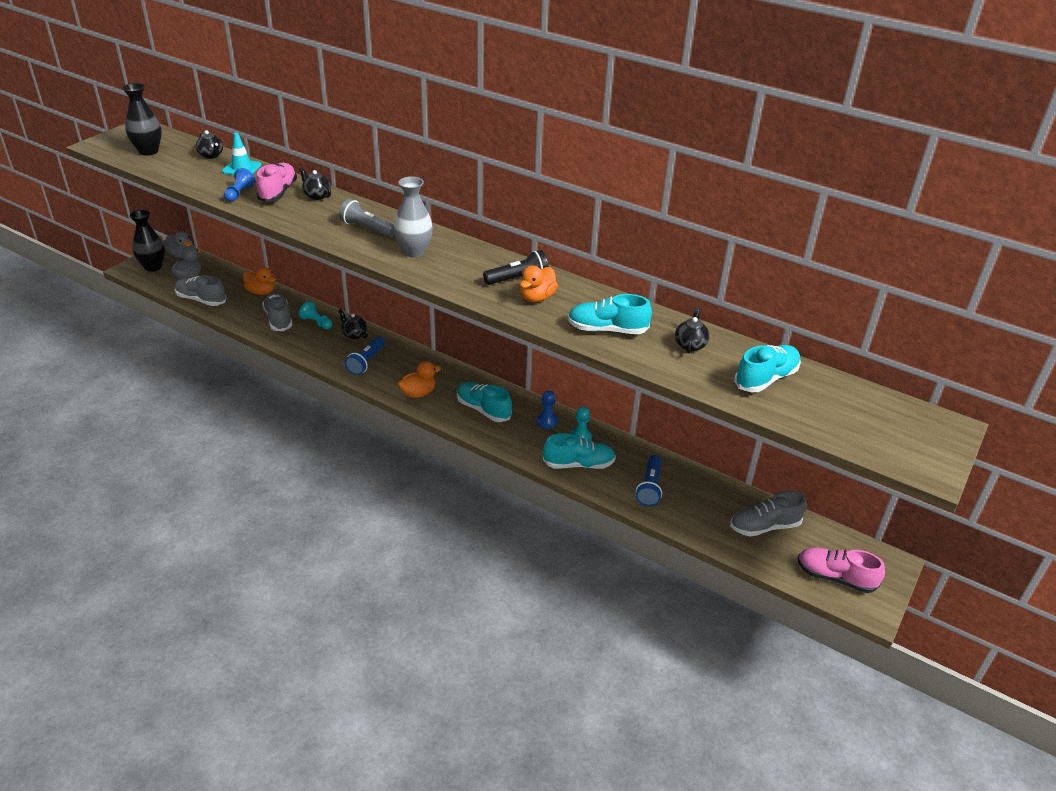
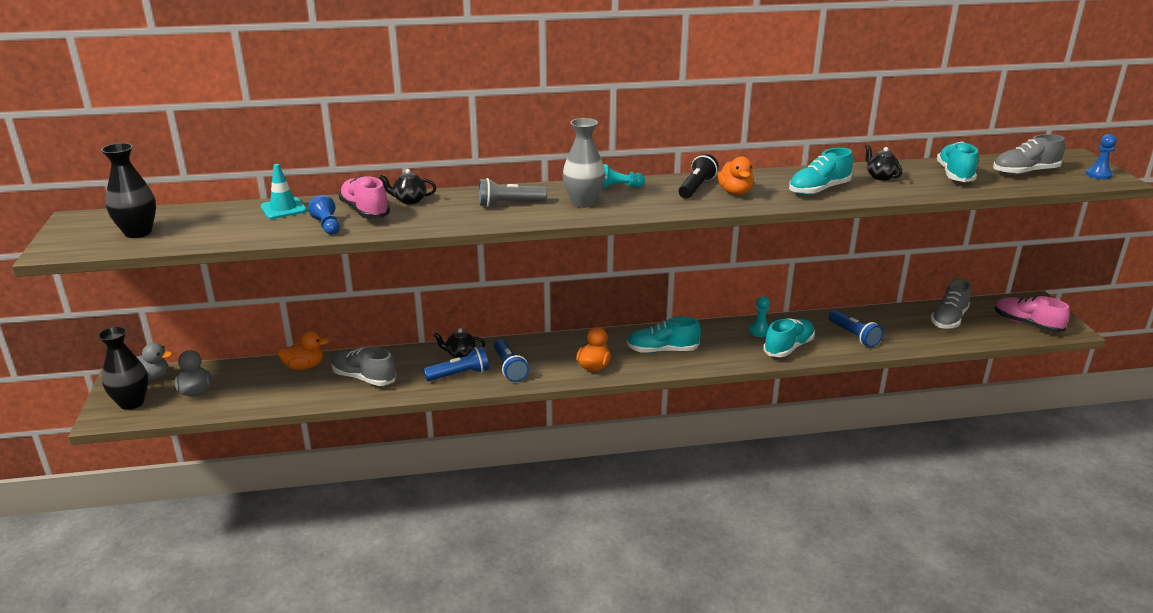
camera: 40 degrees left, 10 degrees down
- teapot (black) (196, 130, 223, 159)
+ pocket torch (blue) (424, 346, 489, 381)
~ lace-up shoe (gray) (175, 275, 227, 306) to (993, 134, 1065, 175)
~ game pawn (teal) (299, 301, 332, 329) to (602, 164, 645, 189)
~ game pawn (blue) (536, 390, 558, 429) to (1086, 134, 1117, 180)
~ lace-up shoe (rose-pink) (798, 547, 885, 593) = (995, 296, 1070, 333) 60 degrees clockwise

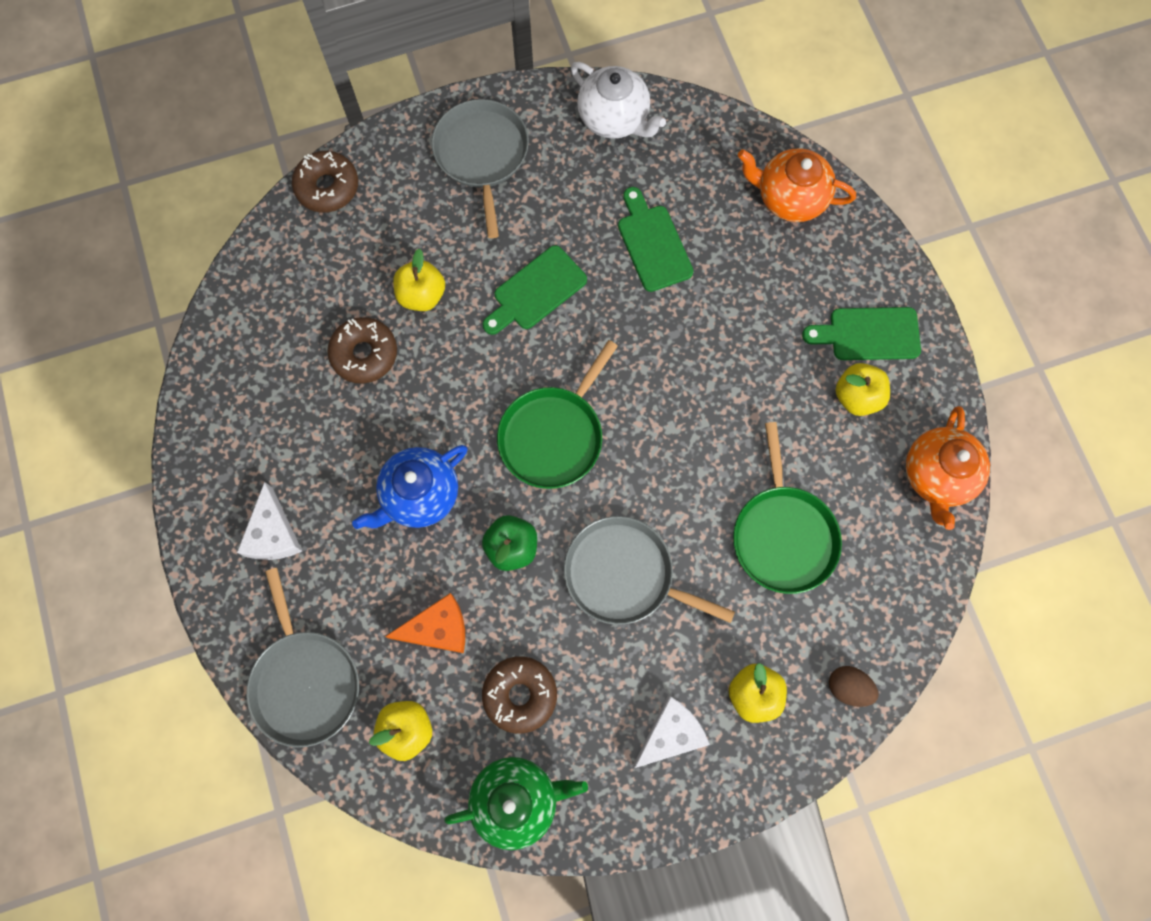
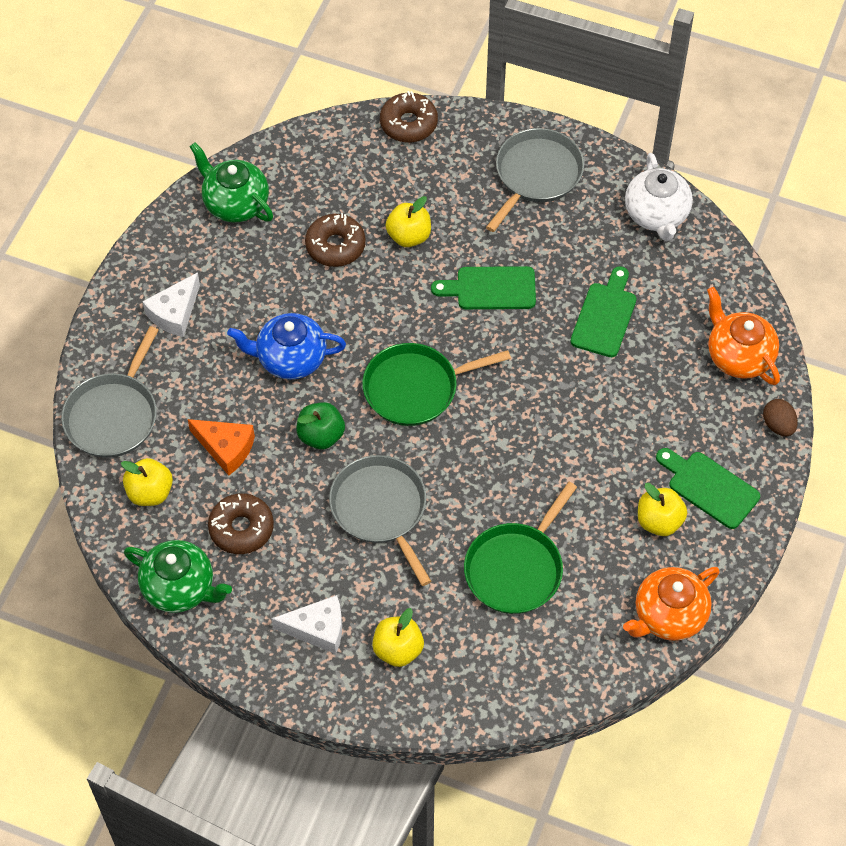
camera: 40 degrees right, 15 degrees down
+ teapot (leaf-green) (190, 142, 273, 223)
~ egg shape (russet) (829, 666, 879, 707) to (763, 399, 798, 436)

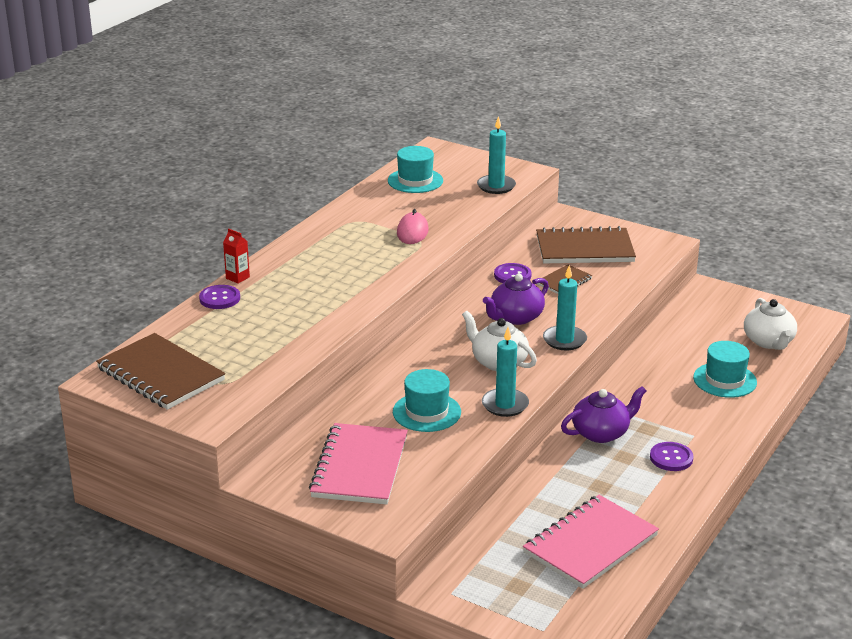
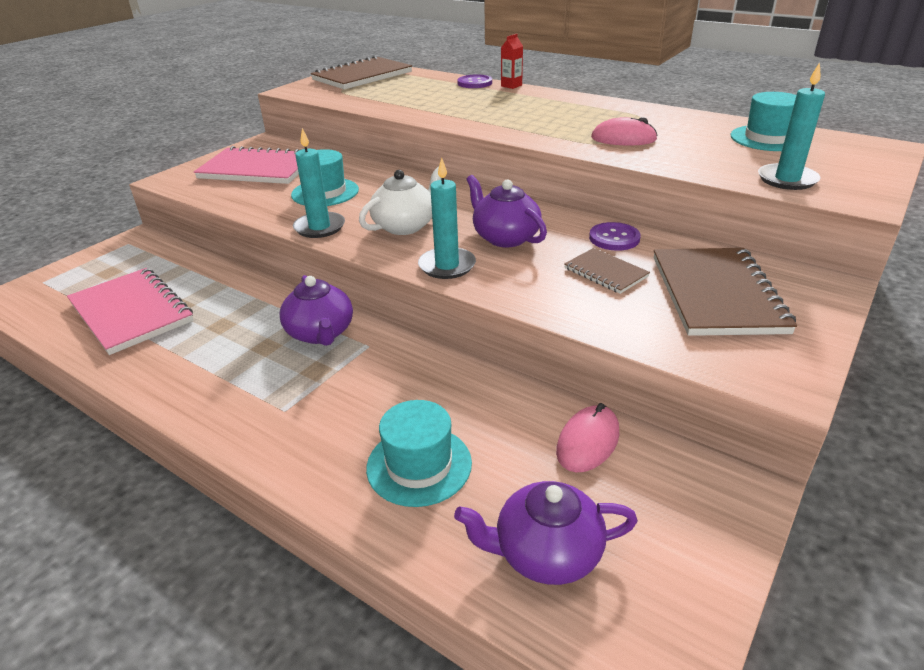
camera: 95 degrees right, 5 degrees up
- button (violet) (650, 442, 694, 471)
+ computer mouse (rose-pink) (556, 403, 619, 472)
~ teapot (pure white) (744, 298, 797, 350) to teapot (violet) (454, 481, 638, 585)

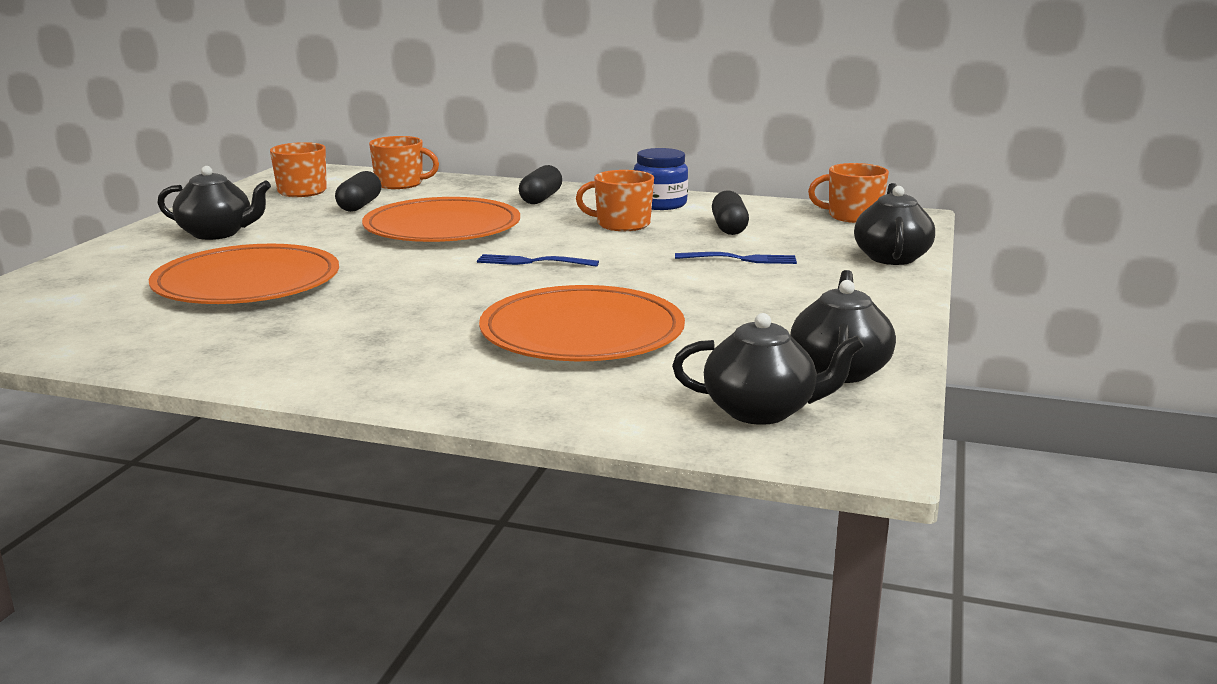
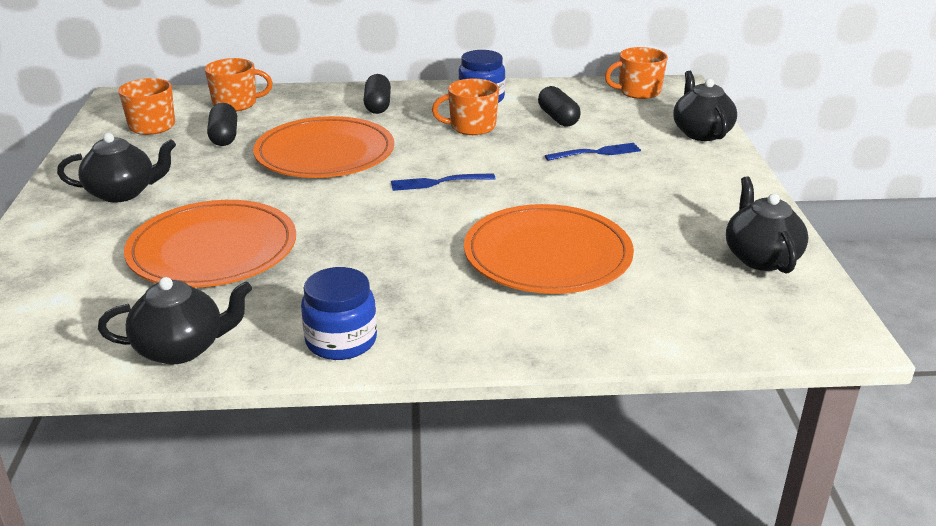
camera: 20 degrees left, 10 degrees up
+ jar (blue) (301, 267, 377, 360)
~ teapot (black) (672, 313, 864, 425) to (98, 277, 252, 364)

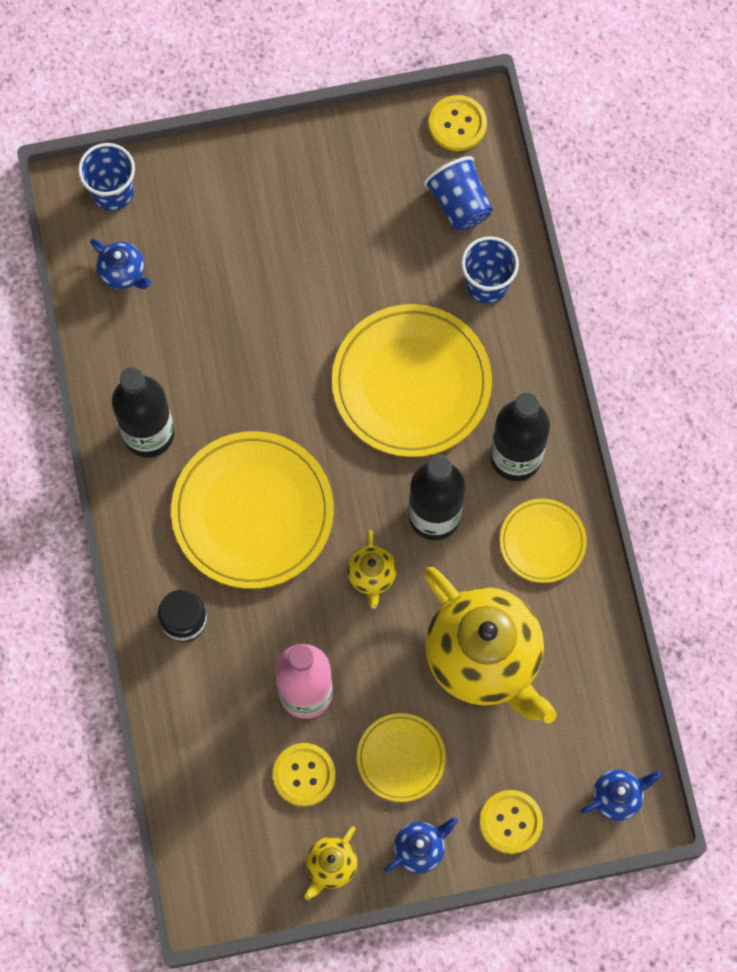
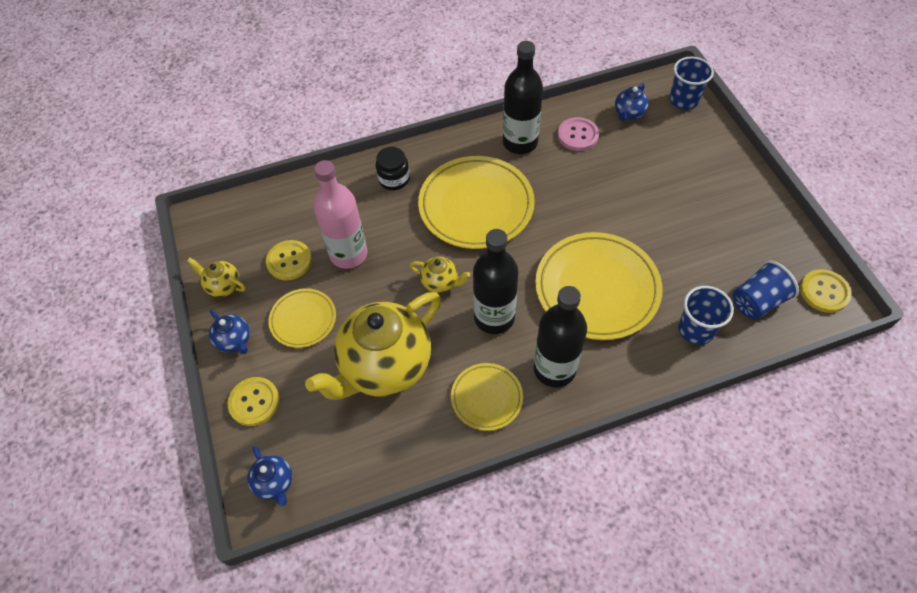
camera: 85 degrees right, 15 degrees down
+ button (rose-pink) (558, 117, 599, 151)
~ teapot (bright yellow) (347, 530, 397, 609) = (410, 257, 470, 293) 150 degrees counterclockwise

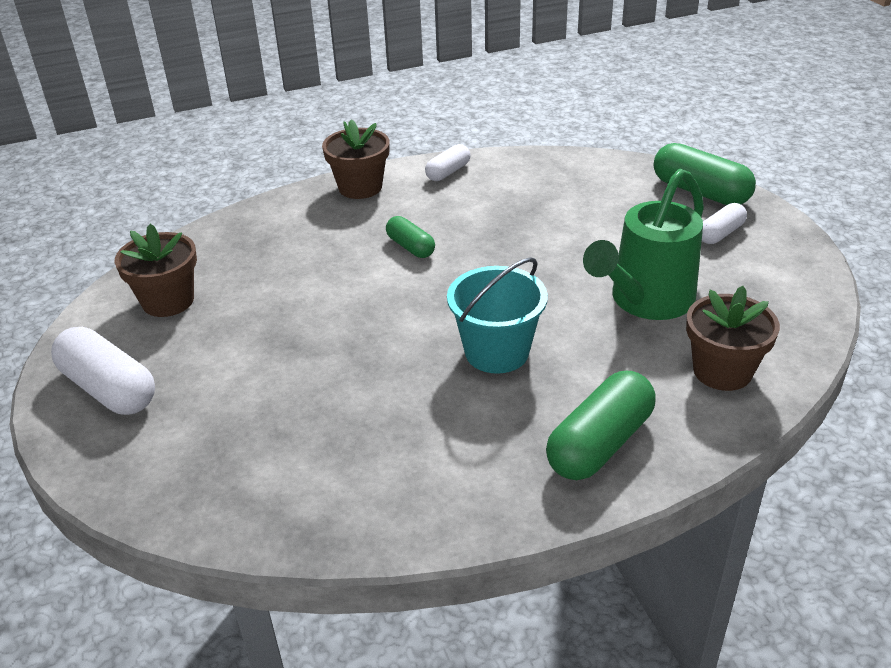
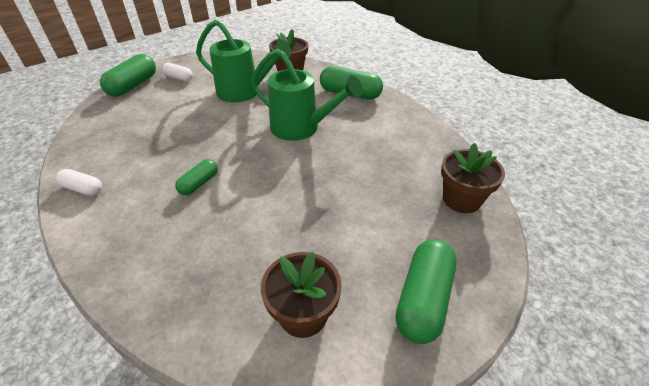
camera: 110 degrees left, 5 degrees up
~ potted plant (russet) (322, 119, 390, 199) to (441, 143, 505, 213)
~ pail (teal) (447, 257, 548, 374) to watering can (leaf-green) (251, 49, 363, 141)
~ pill (pure white) (51, 327, 155, 415) to pill (leaf-green) (396, 239, 457, 344)

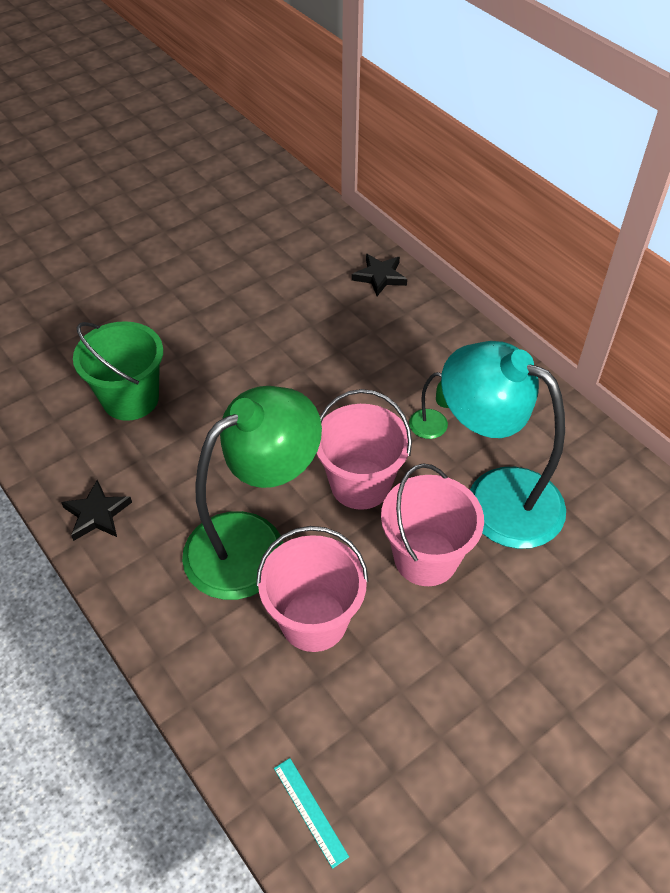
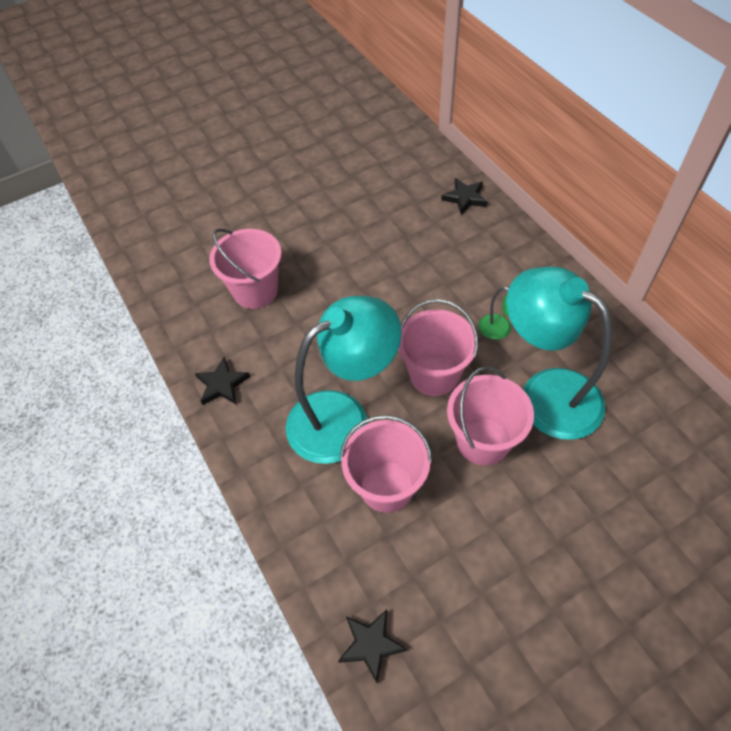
camera: 10 degrees right, 5 degrees up
~ straightedge (teal) (274, 758, 349, 869) to star (black) (338, 609, 407, 683)
~ pail (leaf-green) (73, 321, 163, 421) to pail (rose-pink) (209, 228, 282, 309)
~ desk lamp (leaf-green) (182, 386, 322, 600) to desk lamp (teal) (286, 296, 402, 464)

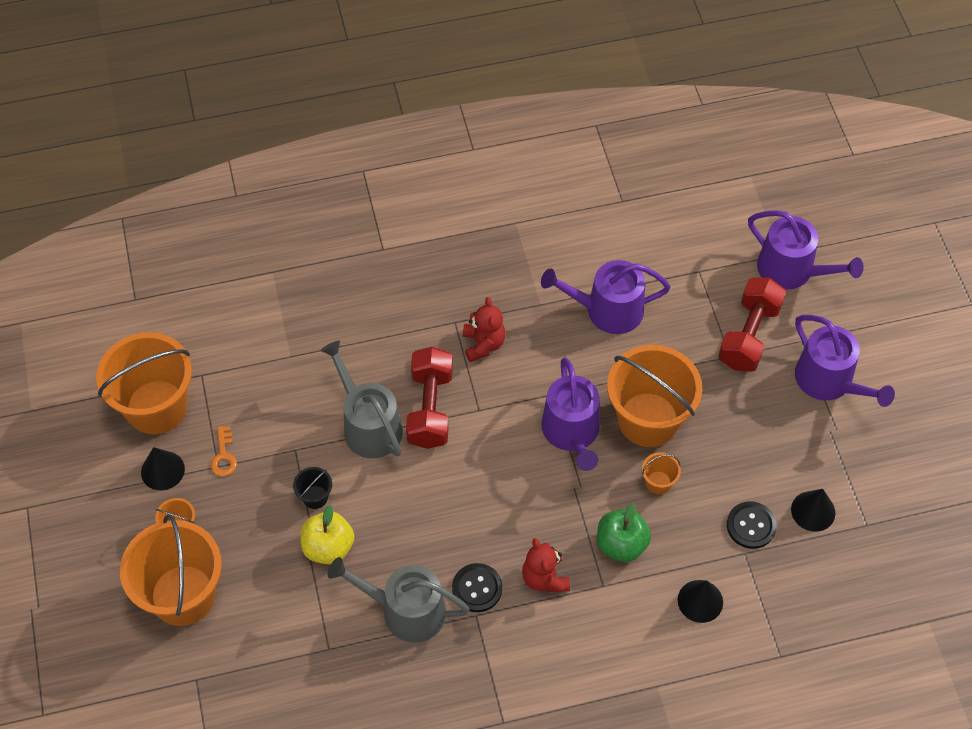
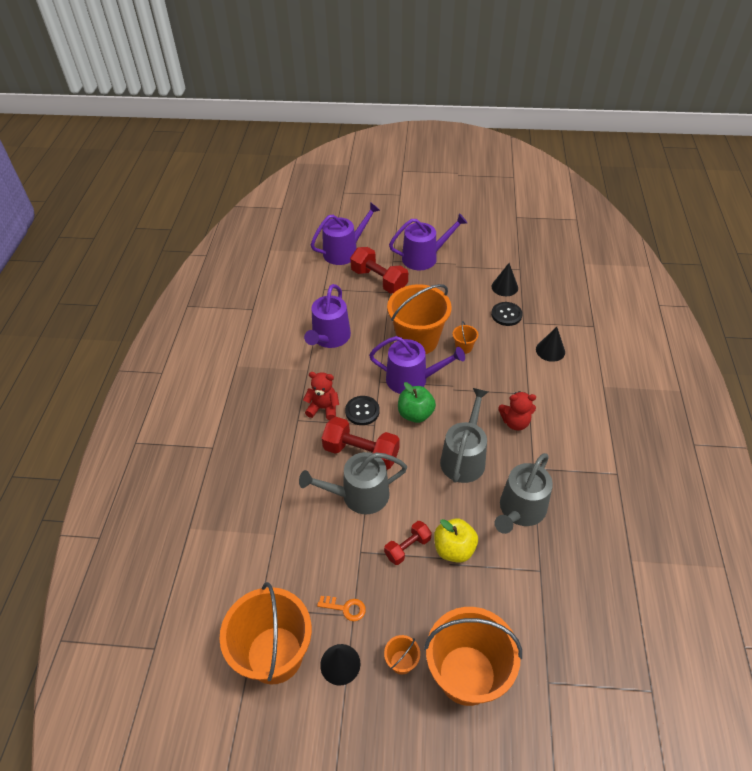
camera: 70 degrees left, 10 degrees down
+ watering can (gray) (440, 388, 488, 483)
~ button (black) (452, 563, 502, 612) to (345, 396, 380, 425)
~ toy apple (leaf-green) (597, 503, 651, 562) to (398, 382, 436, 423)
~ pail (black) (293, 467, 332, 509) to dumbbell (crimson) (384, 521, 432, 565)

